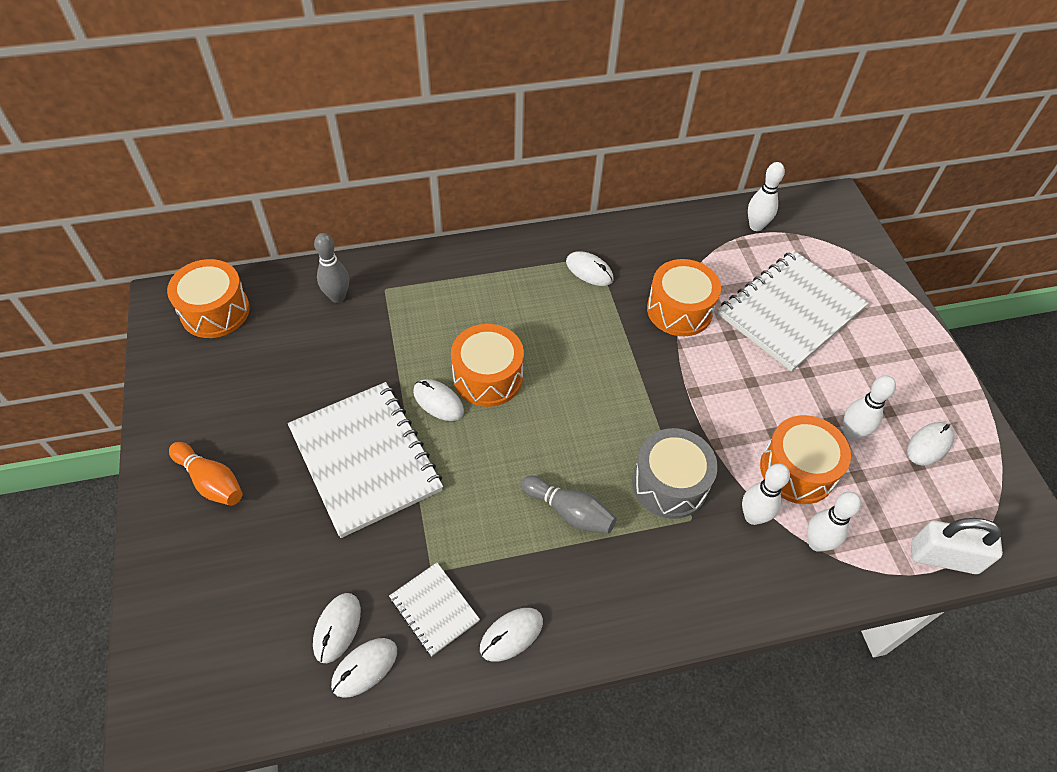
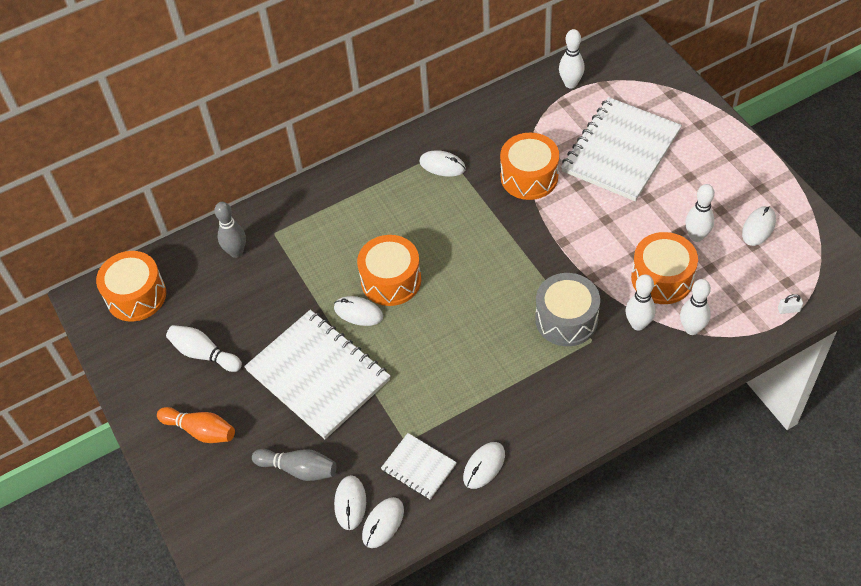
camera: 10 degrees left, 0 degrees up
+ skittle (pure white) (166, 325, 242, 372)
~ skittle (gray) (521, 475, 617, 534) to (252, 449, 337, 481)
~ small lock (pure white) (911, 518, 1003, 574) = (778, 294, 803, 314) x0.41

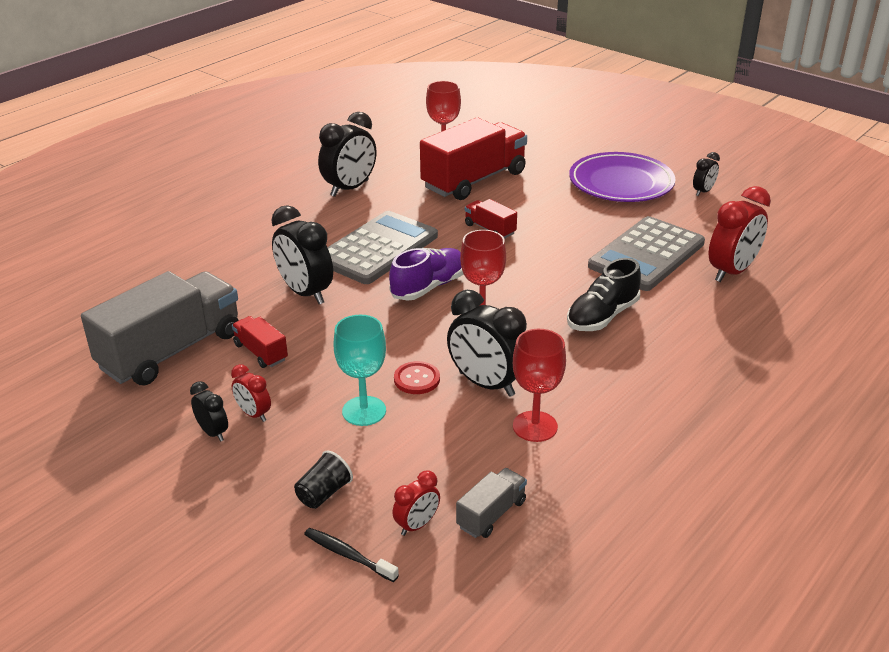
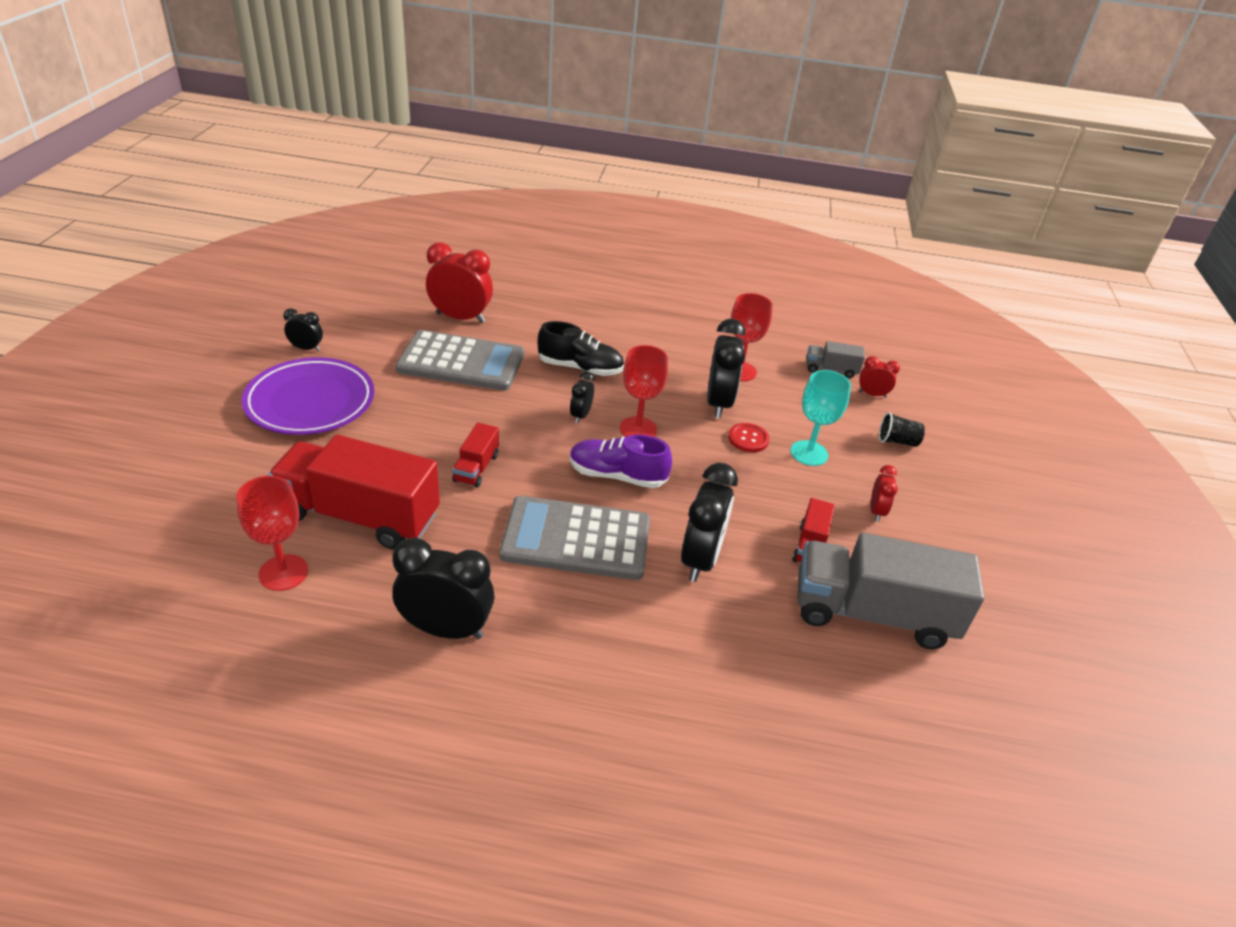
camera: 125 degrees left, 5 degrees up
- dental brush (black) (304, 528, 399, 582)
~ bedside clock (black) (190, 381, 228, 442) to (570, 371, 595, 424)

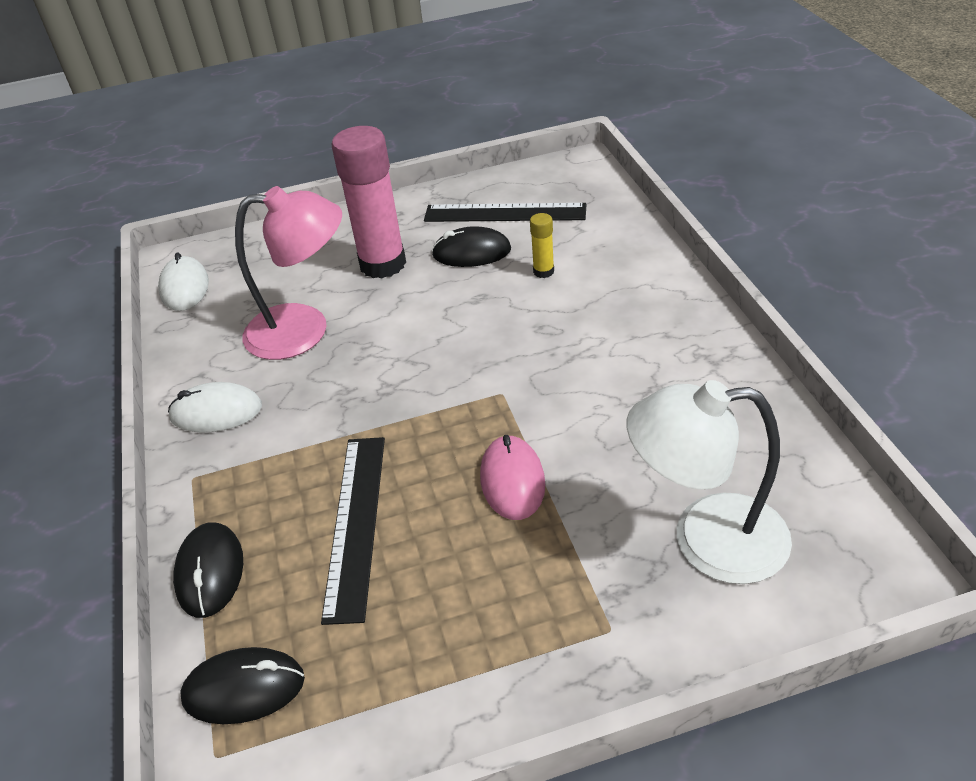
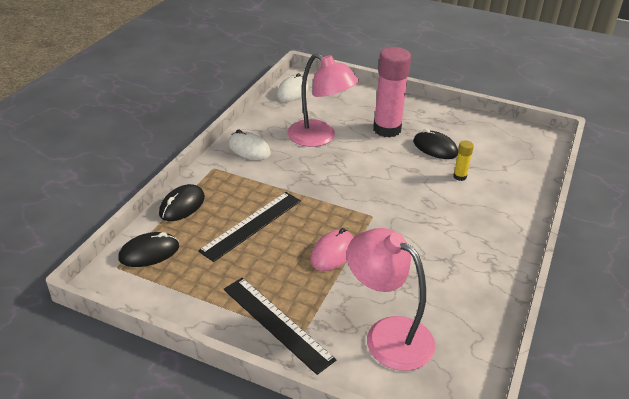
camera: 35 degrees right, 5 degrees down
~ straightedge (black) (424, 203, 586, 222) to (224, 278, 336, 375)
~ desk lamp (pure white) (626, 380, 792, 584) to desk lamp (rose-pink) (347, 228, 435, 371)
~ computer mouse (black) (180, 647, 305, 724) = (118, 232, 179, 267) 60 degrees counterclockwise

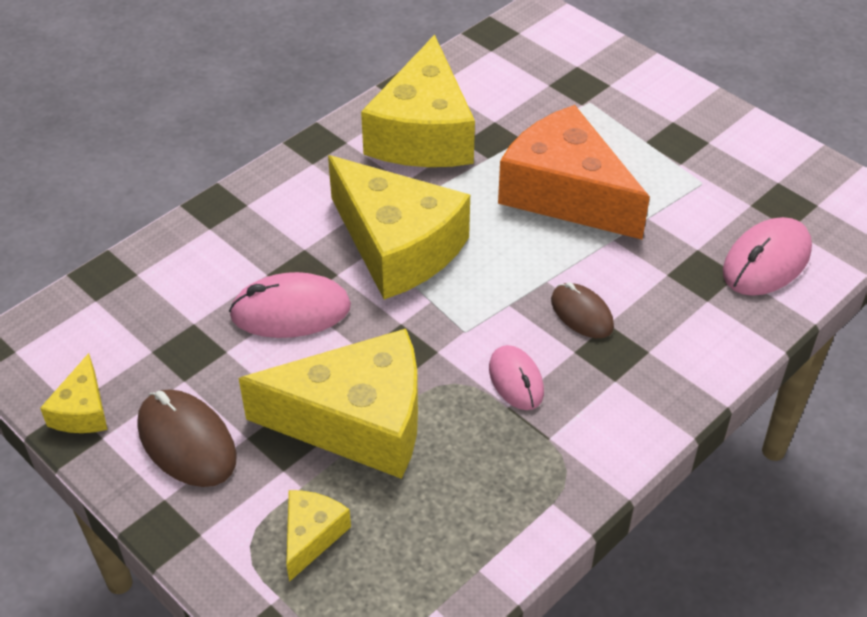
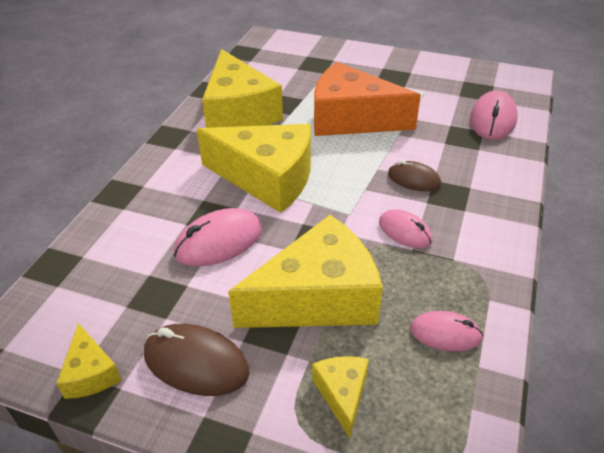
camera: 25 degrees left, 5 degrees down
+ computer mouse (rose-pink) (410, 311, 483, 352)

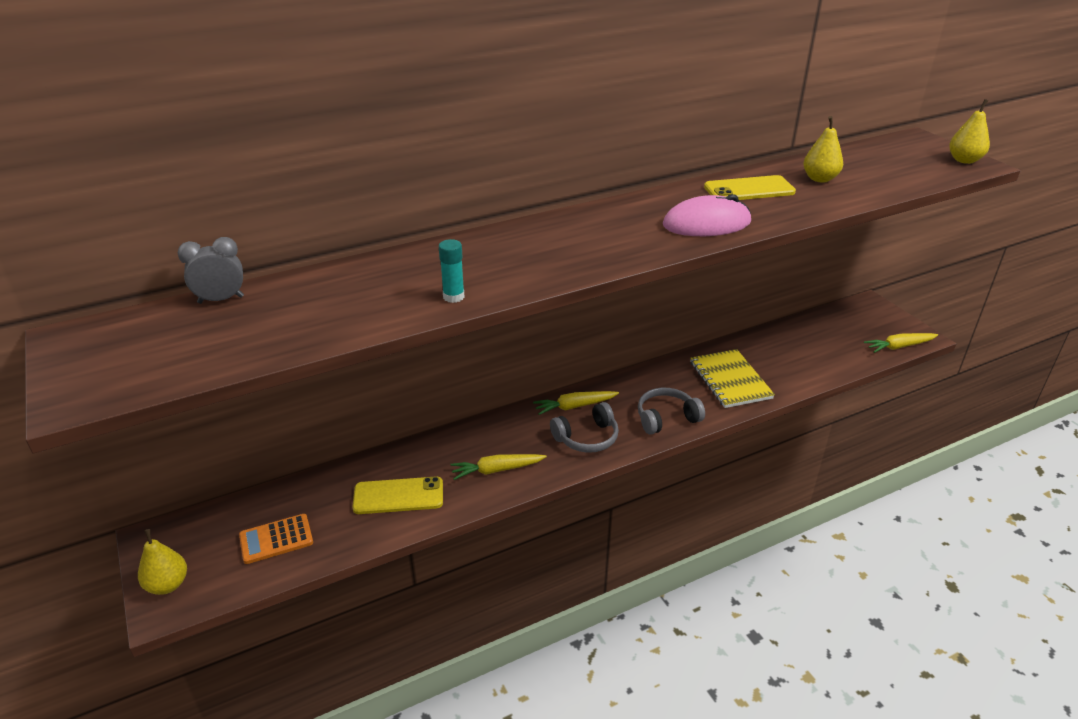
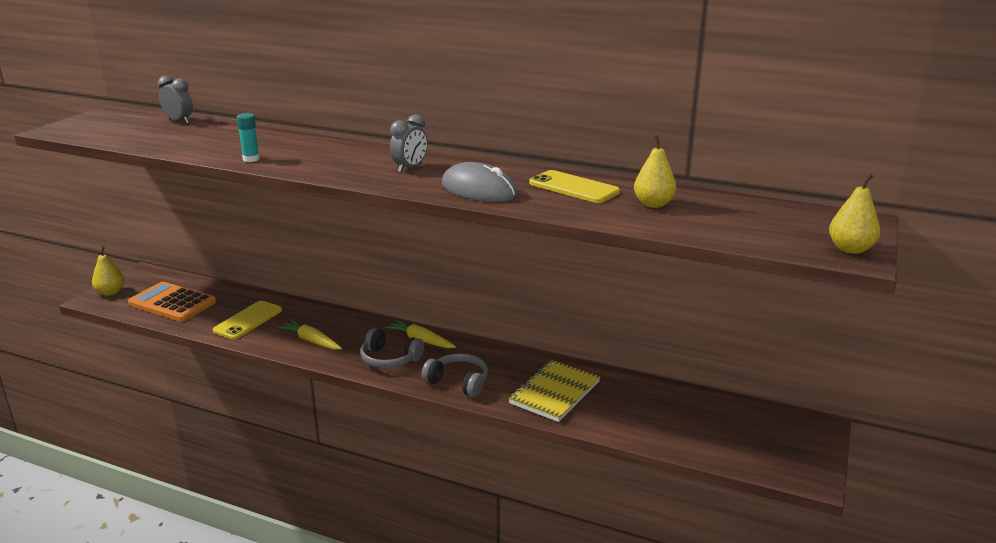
camera: 50 degrees right, 10 degrees down
- carrot (bright yellow) (864, 333, 938, 353)
+ bedside clock (gray) (390, 114, 428, 173)
~ computer mouse (rose-pink) (663, 194, 751, 236) to computer mouse (gray) (442, 162, 517, 202)
~ mobile phone (bright yellow) (352, 477, 443, 514) = (213, 301, 282, 339) 75 degrees clockwise
~ adding machine (bright orange) (239, 514, 313, 564) = (128, 282, 216, 322) x1.58

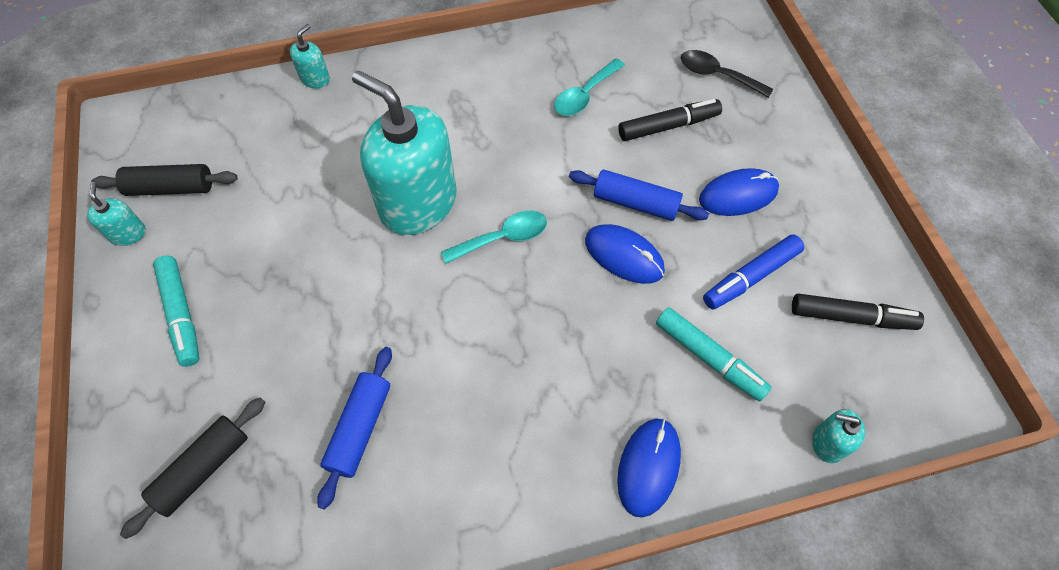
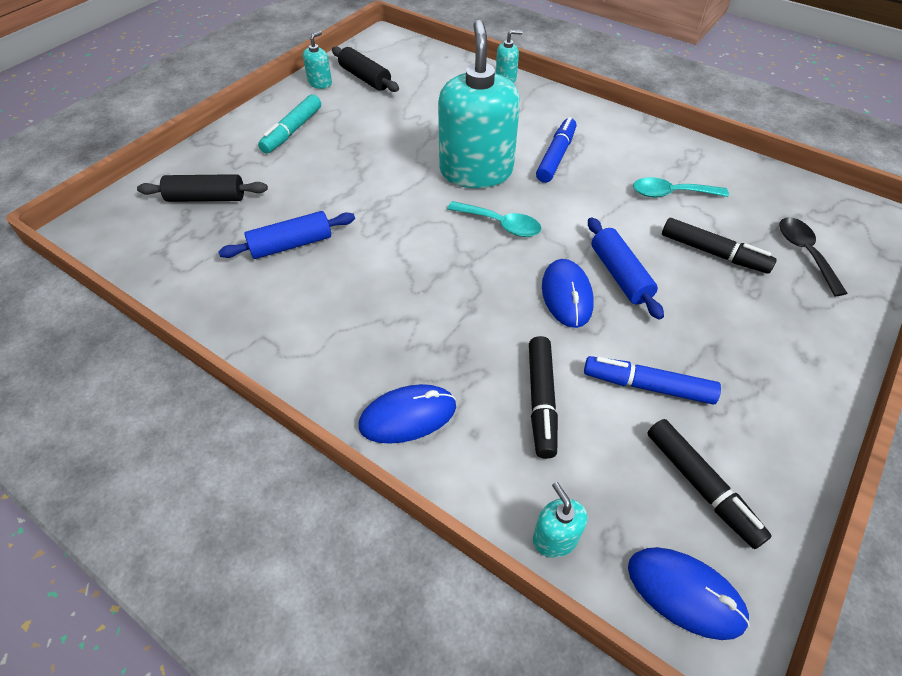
camera: 50 degrees right, 10 degrees down
+ felt pen (blue) (536, 117, 576, 183)
~ computer mouse (blue) (699, 168, 779, 216) to (628, 547, 750, 640)
~ felt pen (teal) (656, 308, 772, 401) to felt pen (black) (529, 336, 558, 459)

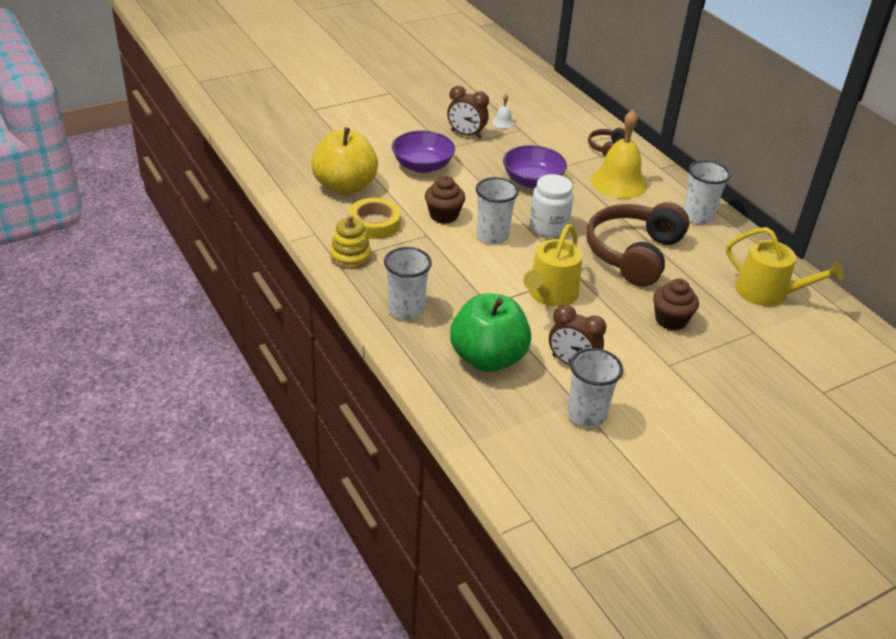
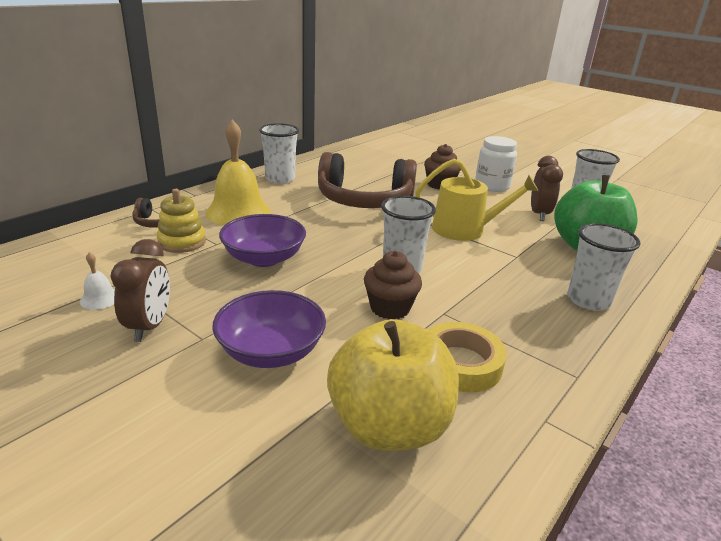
camera: 110 degrees left, 10 degrees down
- watering can (bright yellow) (726, 227, 844, 306)
~ ring stacker (bright yellow) (330, 214, 371, 269) to (157, 189, 206, 253)
~ jar (pure white) (530, 174, 574, 237) to (475, 136, 517, 192)

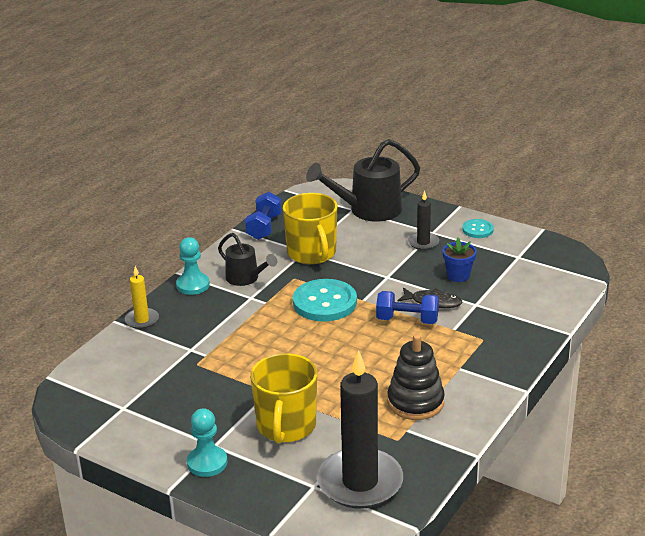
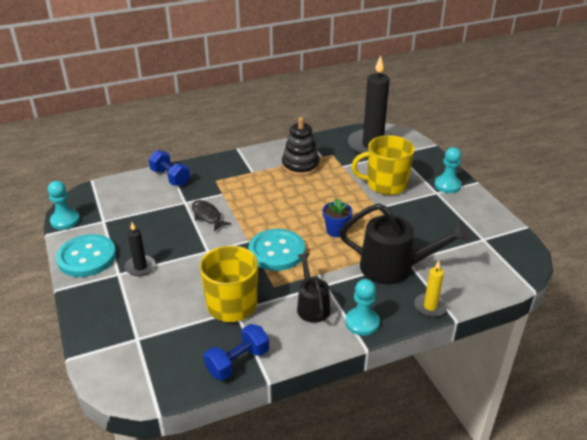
camera: 145 degrees left, 5 degrees up
+ game pawn (teal) (48, 181, 80, 230)
~ watering can (black) (306, 139, 420, 222) to (339, 203, 470, 284)
~ dumbbell (blue) (376, 291, 439, 324) to (148, 150, 190, 186)
~ potted plant (blue) (443, 238, 477, 282) to (323, 199, 352, 237)
~ mug (bright yellow) (250, 353, 317, 444) = (352, 135, 415, 195) 135 degrees counterclockwise
~ button (teal) (462, 219, 494, 238) = (56, 234, 116, 277) x1.91

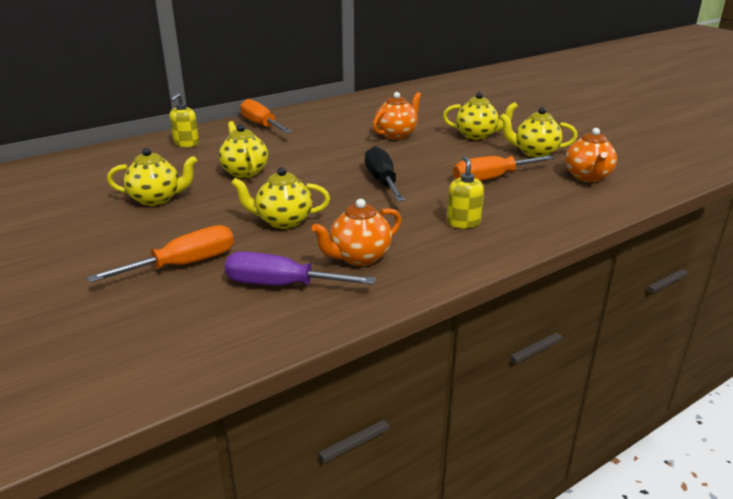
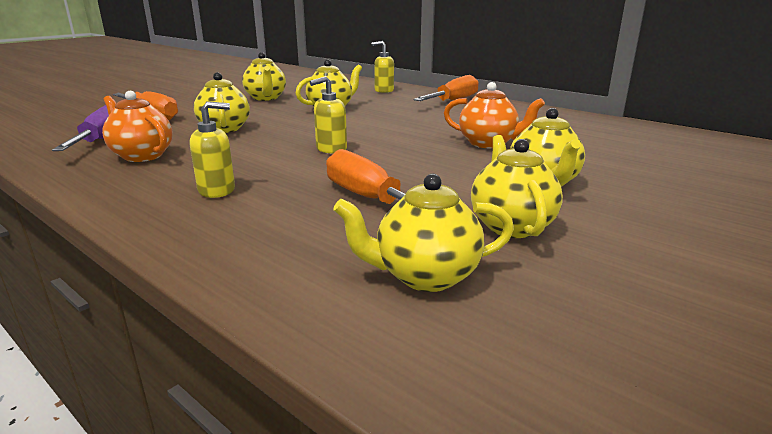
camera: 75 degrees right, 5 degrees down
~ flat screwdriver (black) (365, 146, 405, 201) to pump bottle (bright yellow) (310, 76, 347, 154)
~ teapot (bright orange) (565, 128, 617, 182) to teapot (bright yellow) (333, 174, 514, 292)

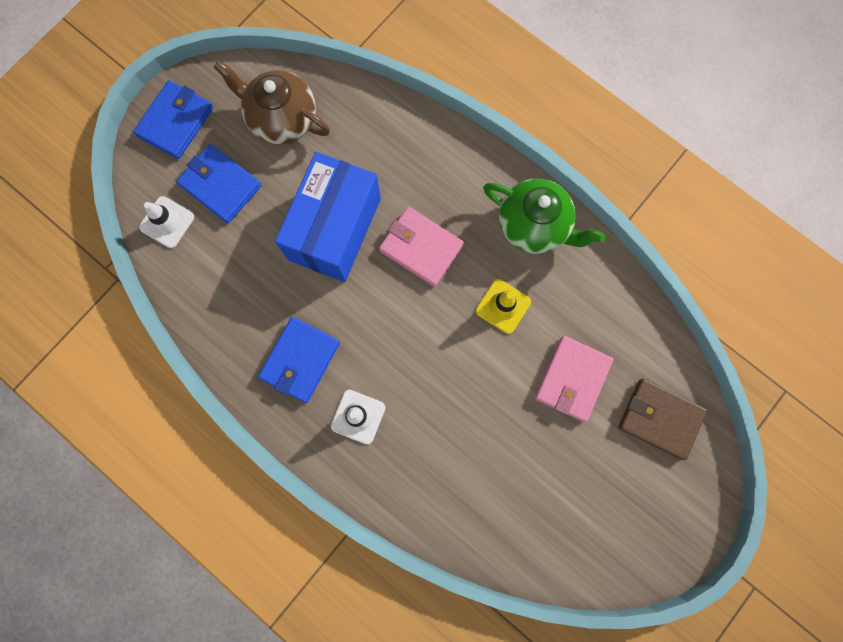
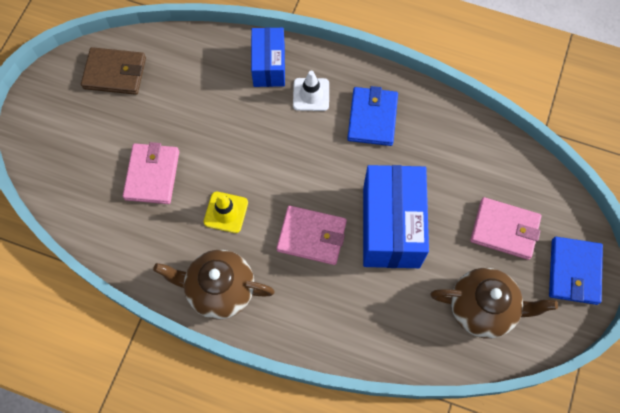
camera: 160 degrees right, 10 degrees down
- road cone (pure white) (139, 196, 194, 248)
+ package (blue) (251, 27, 285, 87)
~ wallet (russet) (618, 379, 707, 460) to (81, 47, 146, 95)
~ wallet (blue) (176, 144, 262, 223) to wallet (rose-pink) (470, 197, 541, 260)
~ teapot (leaf-green) (483, 178, 605, 254) to teapot (russet) (153, 250, 275, 320)

